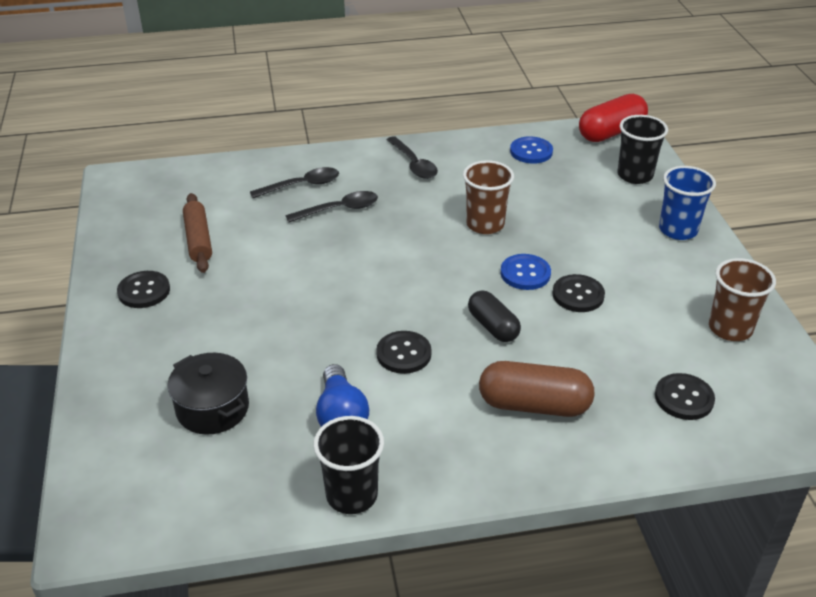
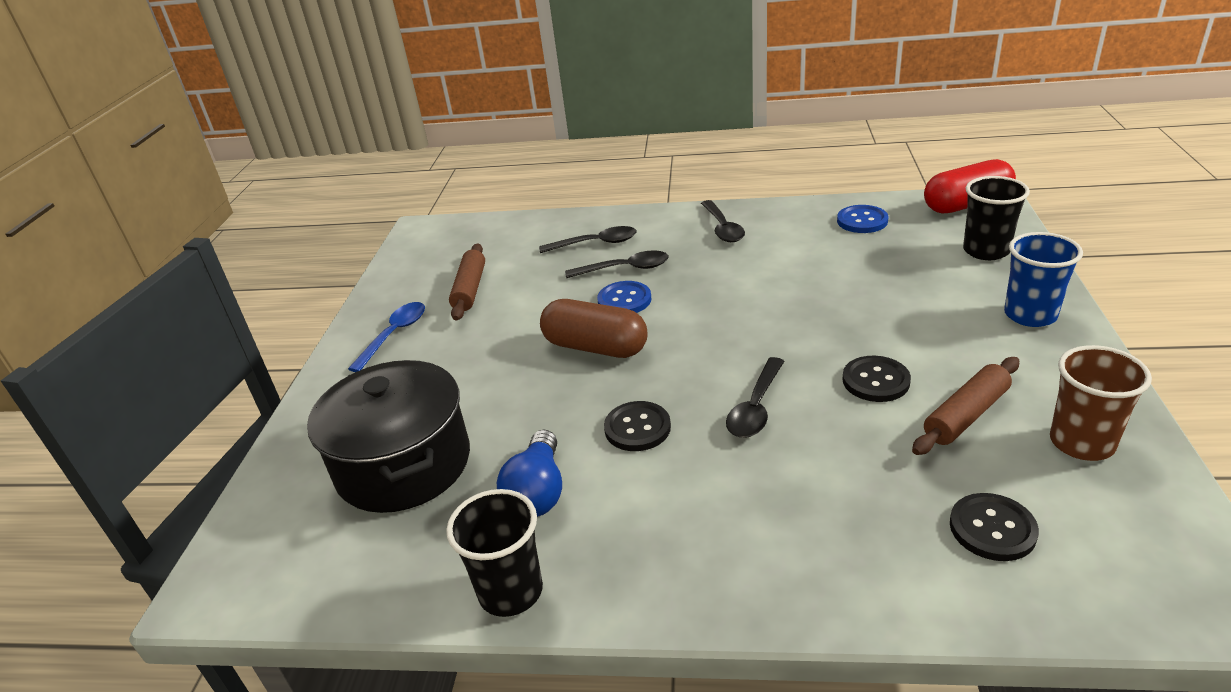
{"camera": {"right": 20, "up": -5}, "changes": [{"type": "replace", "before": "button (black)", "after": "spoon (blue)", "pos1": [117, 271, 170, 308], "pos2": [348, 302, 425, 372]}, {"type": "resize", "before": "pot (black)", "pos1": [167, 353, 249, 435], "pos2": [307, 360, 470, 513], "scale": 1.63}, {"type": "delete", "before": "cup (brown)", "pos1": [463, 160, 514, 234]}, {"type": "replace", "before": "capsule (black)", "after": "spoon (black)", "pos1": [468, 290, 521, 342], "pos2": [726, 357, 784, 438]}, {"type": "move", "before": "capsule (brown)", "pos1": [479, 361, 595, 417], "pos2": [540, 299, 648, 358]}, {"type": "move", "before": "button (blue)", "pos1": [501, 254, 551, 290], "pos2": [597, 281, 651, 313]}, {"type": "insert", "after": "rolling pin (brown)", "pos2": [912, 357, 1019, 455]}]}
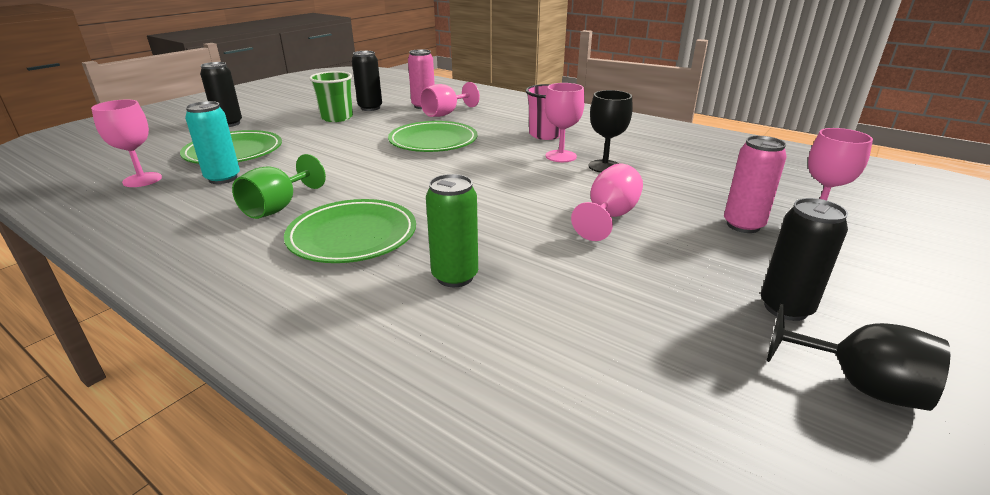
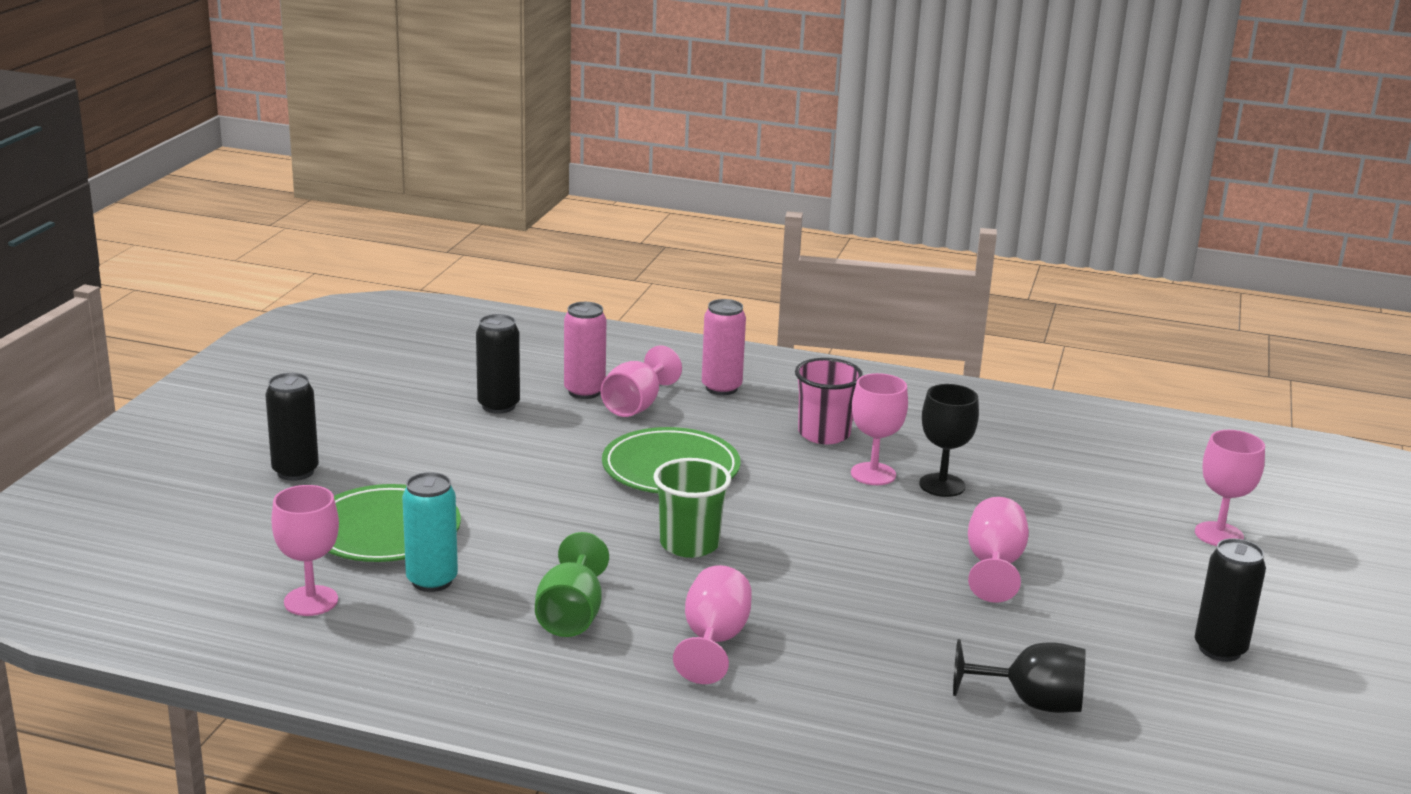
{"camera": {"right": -20, "up": -5}, "changes": [{"type": "replace", "before": "plate (green)", "after": "goblet (pink)", "pos1": [284, 199, 416, 263], "pos2": [673, 565, 752, 684]}, {"type": "move", "before": "cup (green)", "pos1": [309, 71, 353, 122], "pos2": [654, 458, 731, 558]}, {"type": "delete", "before": "can (green)", "pos1": [426, 174, 478, 287]}, {"type": "move", "before": "can (pink)", "pos1": [724, 136, 787, 233], "pos2": [702, 299, 746, 395]}, {"type": "move", "before": "goblet (black)", "pos1": [767, 304, 950, 411], "pos2": [953, 639, 1086, 713]}]}
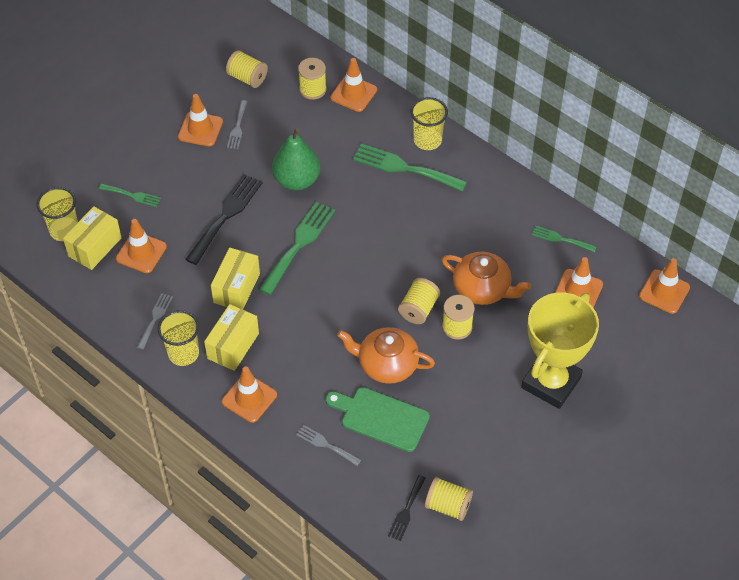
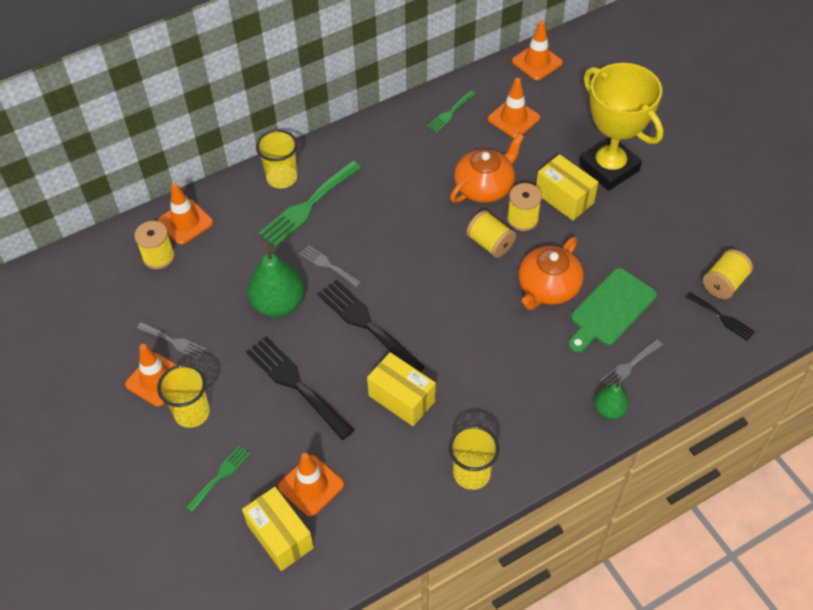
{"camera": {"right": -70, "up": 0}, "changes": [{"type": "move", "before": "cup (yellow)", "pos1": [37, 187, 78, 241], "pos2": [157, 364, 210, 428]}, {"type": "move", "before": "fork (grey)", "pos1": [137, 293, 173, 350], "pos2": [299, 245, 361, 287]}, {"type": "move", "before": "box (yellow)", "pos1": [204, 304, 259, 371], "pos2": [536, 154, 598, 220]}, {"type": "delete", "before": "traffic cone (orange)", "pos1": [222, 367, 277, 423]}, {"type": "delete", "before": "spool (yellow)", "pos1": [226, 50, 268, 88]}, {"type": "recolor", "before": "fork (green)", "after": "fork (black)", "pos1": [259, 202, 335, 295], "pos2": [317, 279, 425, 372]}, {"type": "insert", "after": "pear (green)", "pos2": [594, 382, 629, 419]}]}
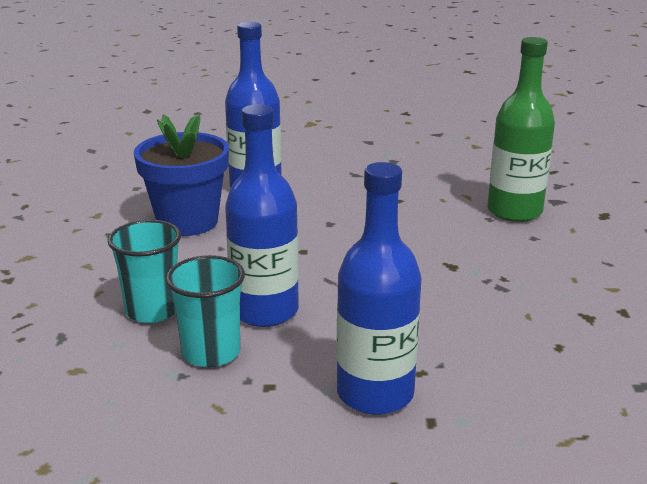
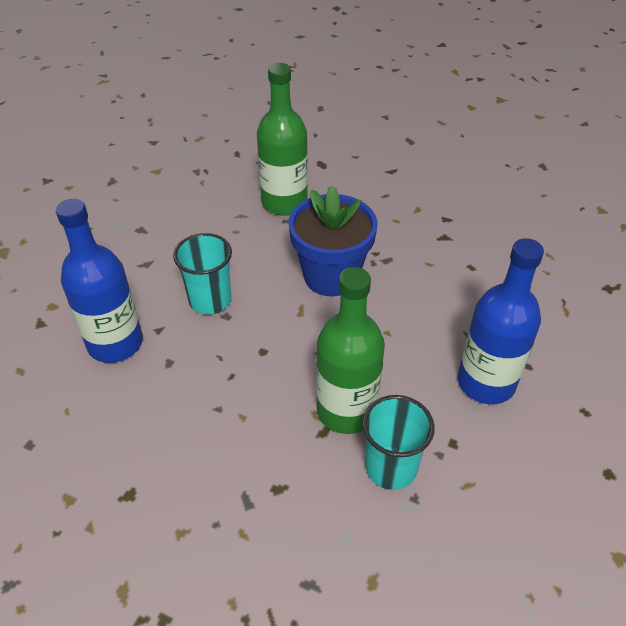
{"camera": {"right": -65, "up": 20}, "changes": [{"type": "move", "before": "cup (turquoise)", "pos1": [108, 220, 181, 323], "pos2": [173, 233, 232, 315]}, {"type": "move", "before": "flower pot (blue)", "pos1": [134, 114, 229, 236], "pos2": [288, 185, 378, 297]}, {"type": "recolor", "before": "bottle (blue)", "after": "bottle (green)", "pos1": [225, 104, 299, 327], "pos2": [316, 267, 385, 434]}]}
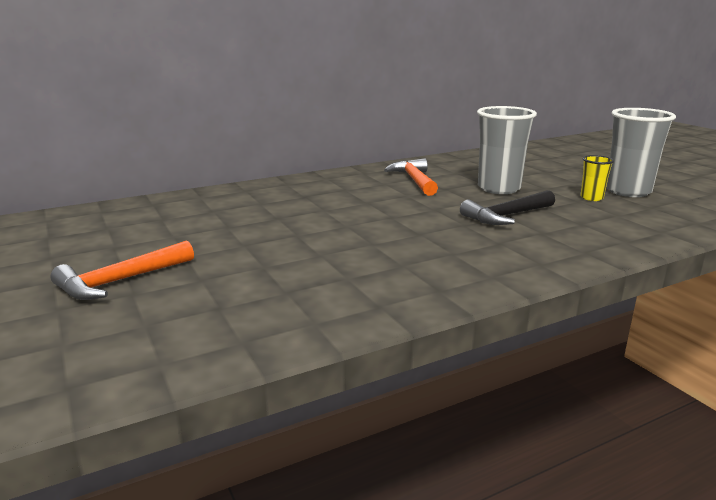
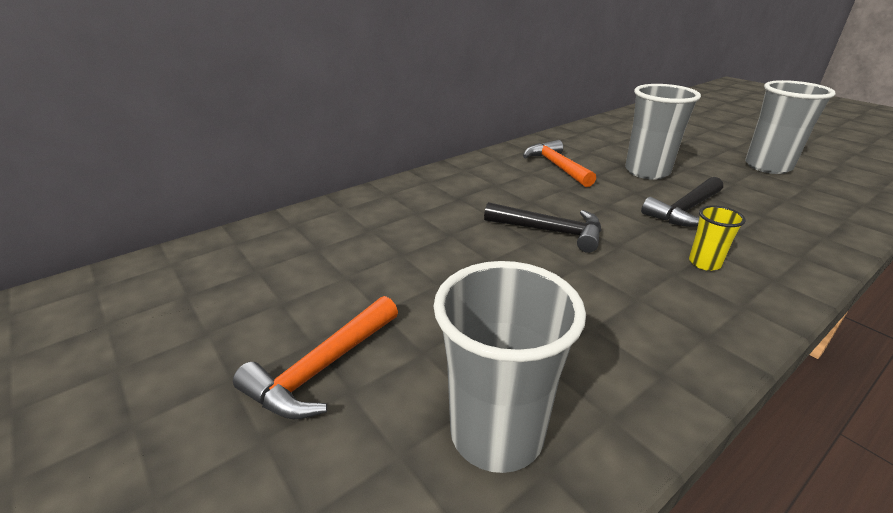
{"camera": {"right": -10, "up": 10}, "changes": [{"type": "move", "before": "cup (yellow)", "pos1": [580, 155, 614, 201], "pos2": [689, 205, 746, 271]}, {"type": "insert", "after": "cup (grey)", "pos2": [433, 261, 586, 473]}, {"type": "insert", "after": "hammer (black)", "pos2": [484, 202, 601, 253]}]}
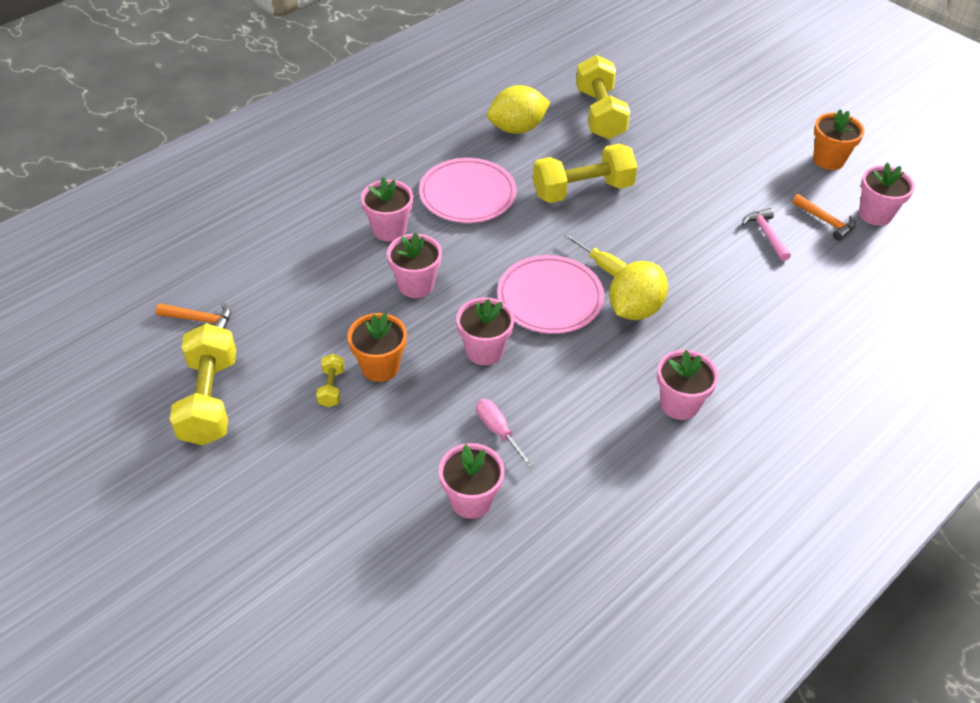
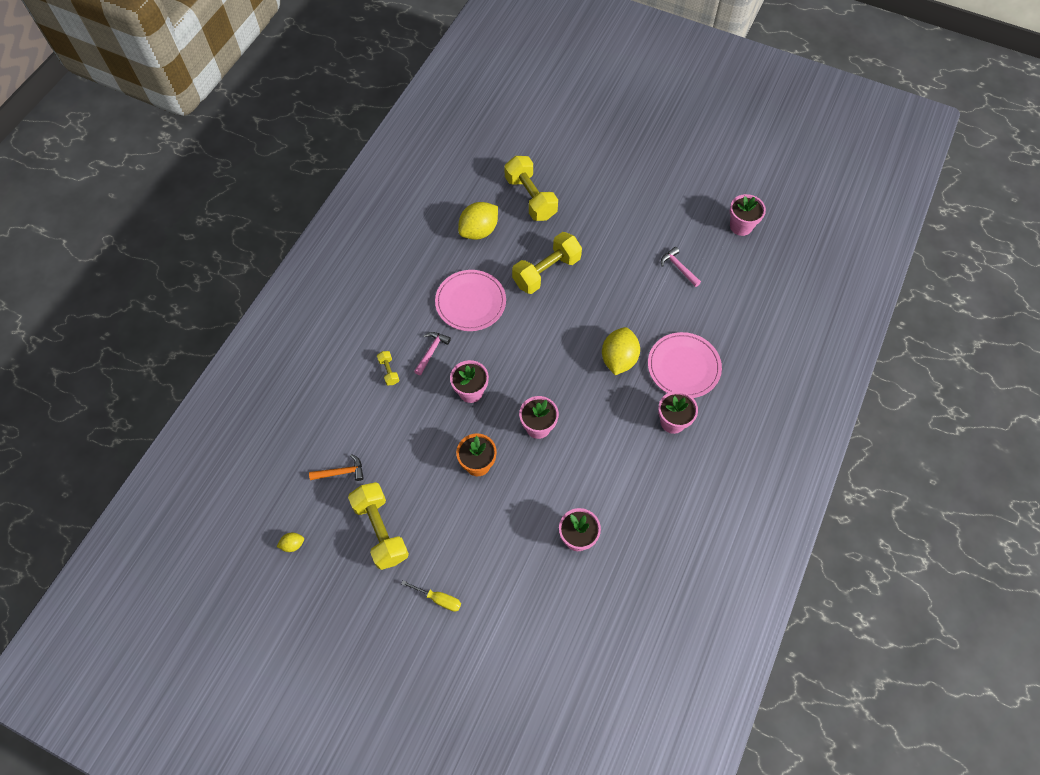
{"camera": {"right": -20, "up": 15}, "changes": [{"type": "move", "before": "dumbbell (yellow)", "pos1": [316, 354, 344, 407], "pos2": [377, 351, 400, 385]}, {"type": "replace", "before": "flower pot (pink)", "after": "hammer (pink)", "pos1": [361, 177, 413, 241], "pos2": [414, 332, 451, 375]}, {"type": "delete", "before": "screwdriver (pink)", "pos1": [476, 399, 534, 468]}, {"type": "move", "before": "plate (pink)", "pos1": [497, 255, 604, 334], "pos2": [648, 332, 722, 398]}, {"type": "move", "before": "screwdriver (yellow)", "pos1": [564, 233, 627, 277], "pos2": [401, 580, 461, 612]}, {"type": "delete", "before": "hammer (orange)", "pos1": [792, 194, 856, 241]}, {"type": "delete", "before": "flower pot (orange)", "pos1": [813, 109, 864, 170]}, {"type": "insert", "after": "lemon (yellow)", "pos2": [277, 533, 304, 552]}]}
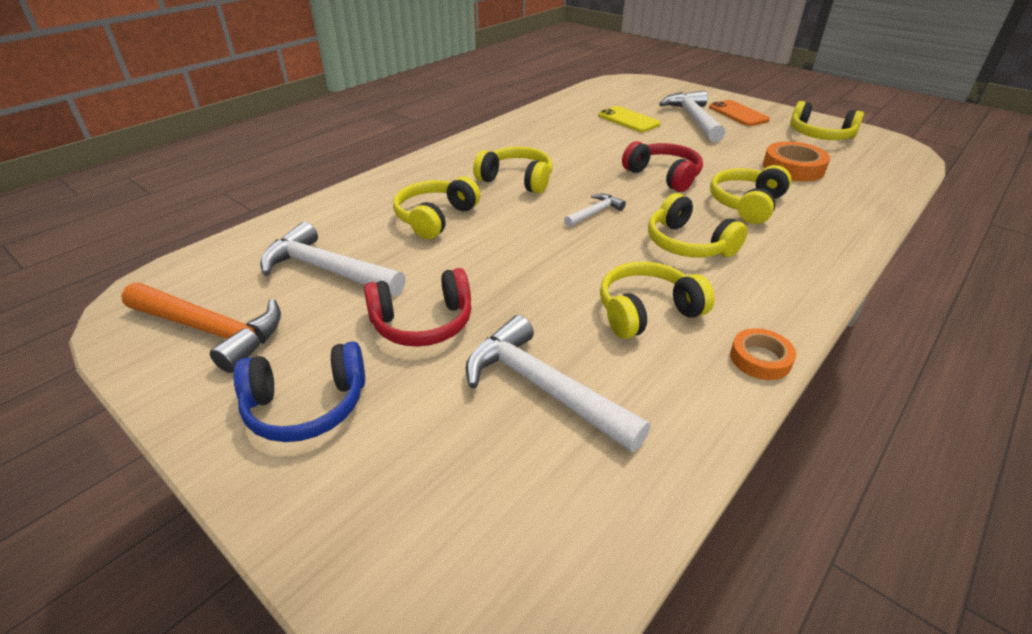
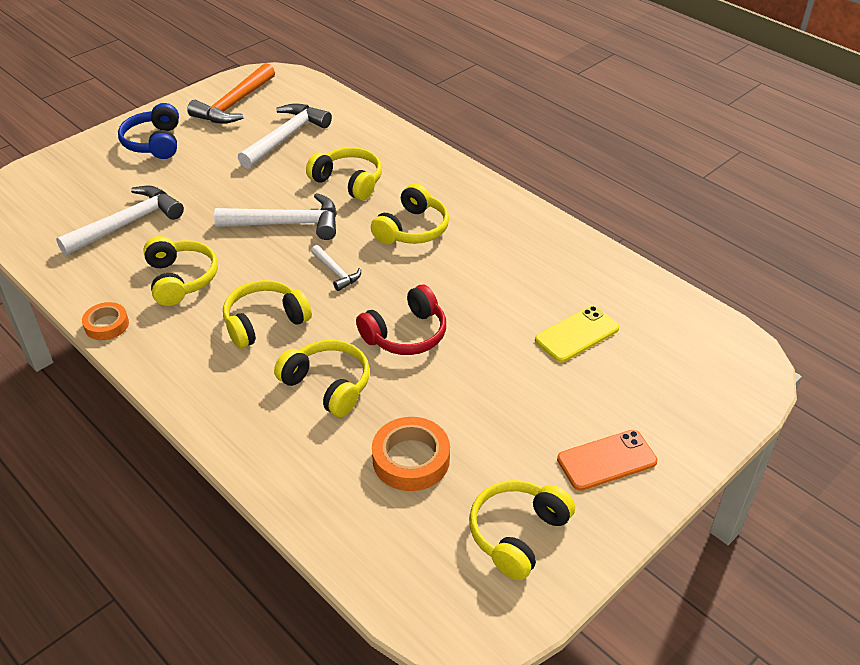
{"camera": {"right": 95, "up": 5}, "changes": [{"type": "delete", "before": "headphones (red)", "pos1": [364, 268, 471, 347]}, {"type": "move", "before": "hammer (white)", "pos1": [659, 91, 725, 142], "pos2": [214, 193, 337, 240]}]}
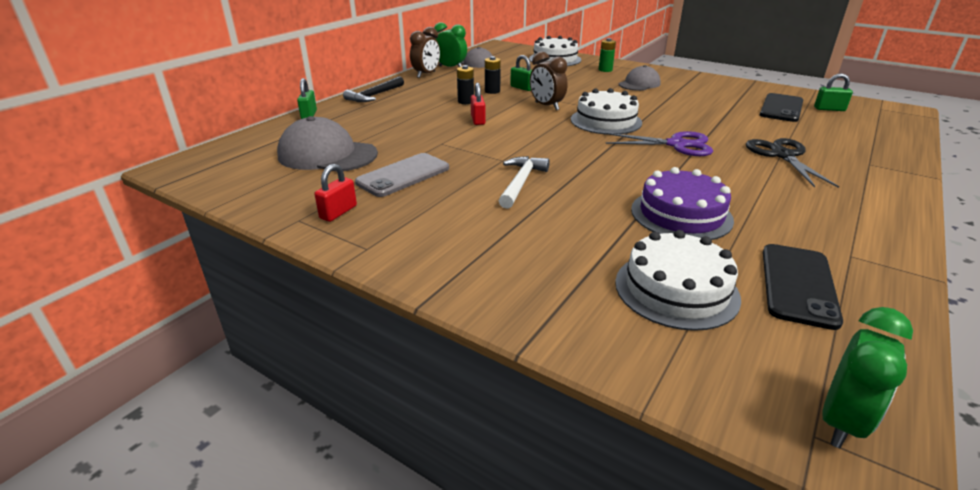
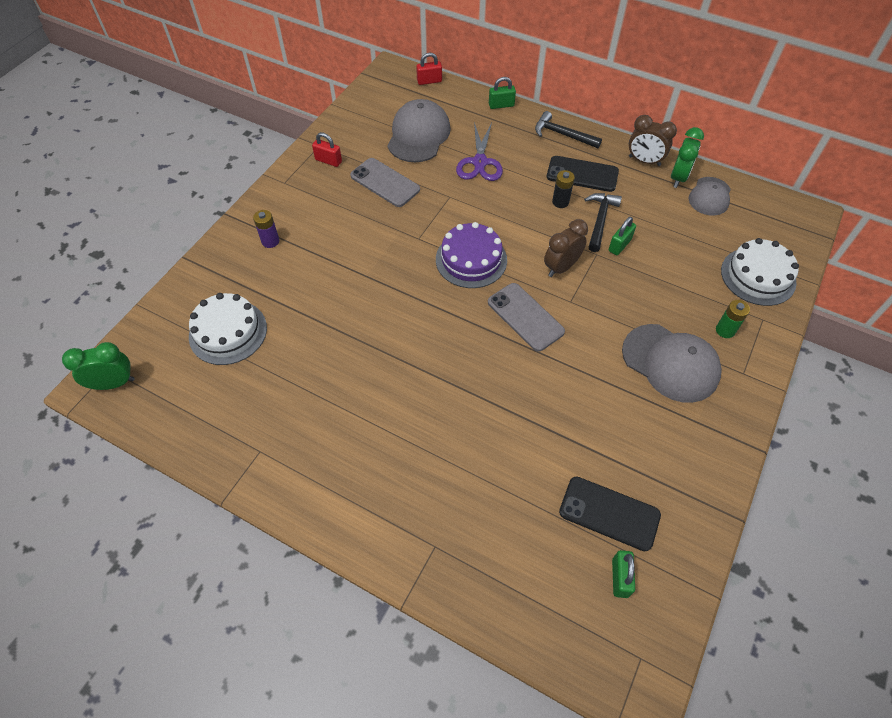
{"camera": {"right": 85, "up": 25}, "changes": [{"type": "move", "before": "padlock (red)", "pos1": [471, 83, 485, 125], "pos2": [416, 53, 442, 85]}, {"type": "replace", "before": "battery (black)", "after": "hammer (black)", "pos1": [485, 56, 501, 94], "pos2": [584, 193, 622, 252]}, {"type": "delete", "before": "hammer (white)", "pos1": [499, 156, 550, 209]}, {"type": "replace", "before": "cake (white)", "after": "phone (grey)", "pos1": [571, 88, 642, 135], "pos2": [488, 283, 565, 352]}, {"type": "move", "before": "scissors (purple)", "pos1": [605, 131, 713, 156], "pos2": [456, 122, 503, 181]}, {"type": "resize", "before": "cap (grey)", "pos1": [619, 65, 661, 91], "pos2": [622, 324, 722, 403], "scale": 1.6}, {"type": "move", "before": "cake (purple)", "pos1": [631, 167, 734, 240], "pos2": [436, 222, 507, 288]}, {"type": "delete", "before": "scissors (black)", "pos1": [746, 138, 839, 188]}, {"type": "move", "before": "phone (black)", "pos1": [763, 244, 843, 330], "pos2": [547, 156, 619, 192]}, {"type": "rotate", "before": "clock (green)", "pos1": [822, 307, 913, 448], "pos2": [62, 342, 135, 390], "turn": 135}, {"type": "insert", "after": "battery (purple)", "pos2": [253, 210, 279, 248]}]}
